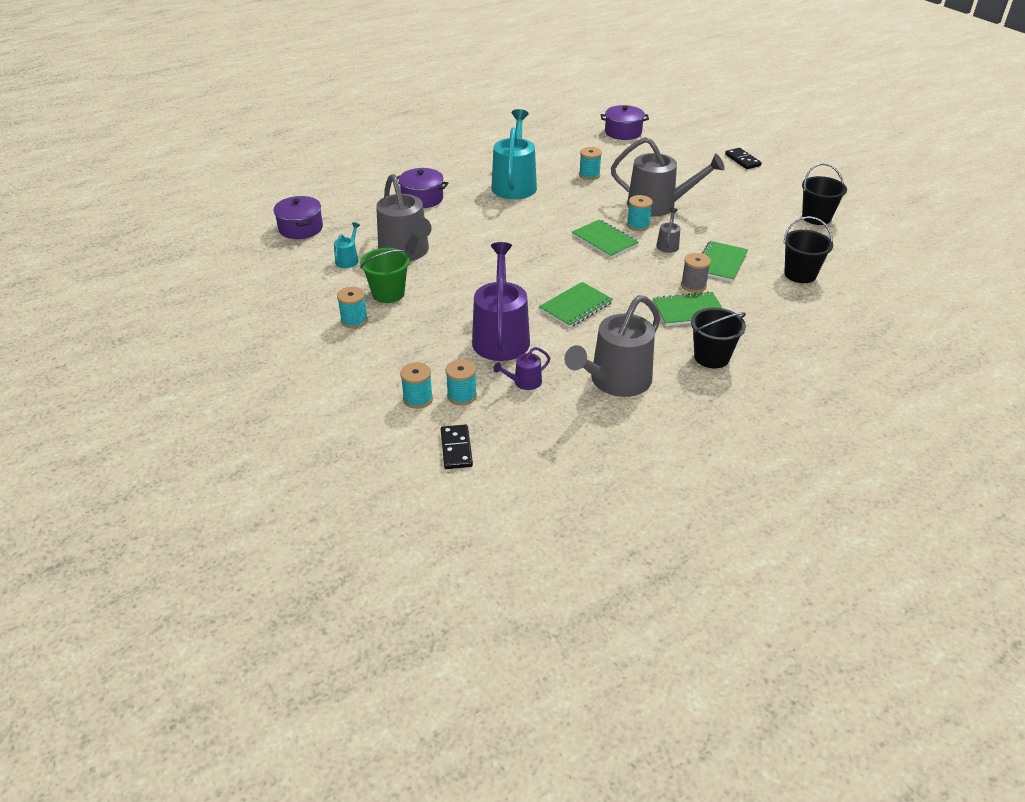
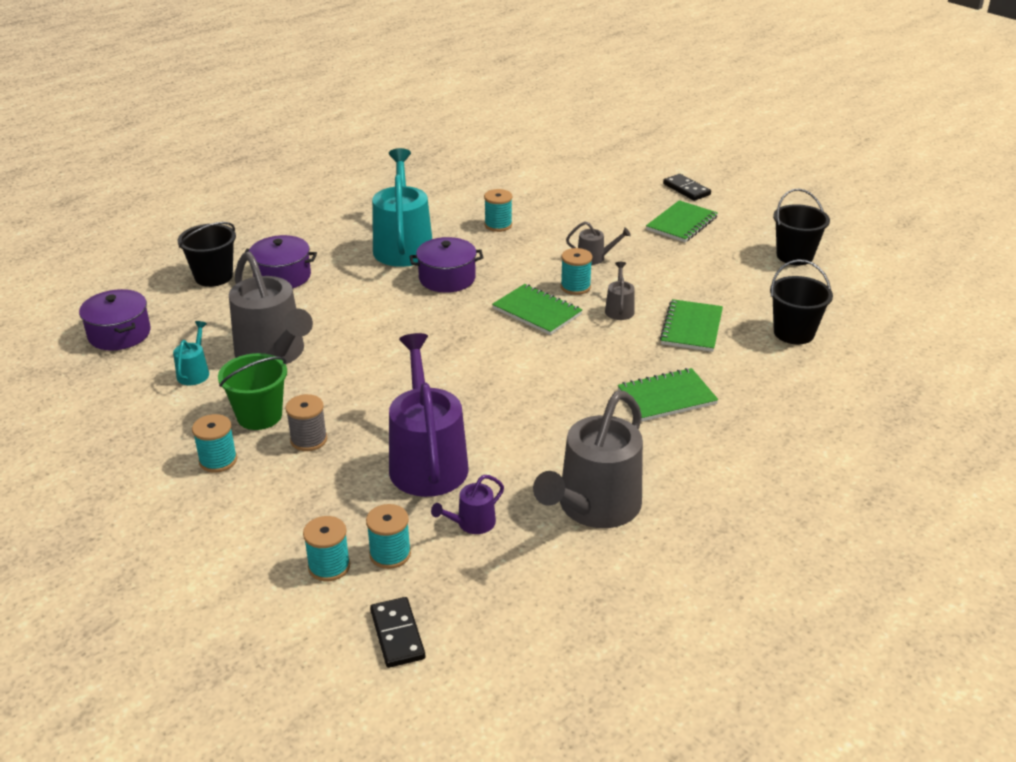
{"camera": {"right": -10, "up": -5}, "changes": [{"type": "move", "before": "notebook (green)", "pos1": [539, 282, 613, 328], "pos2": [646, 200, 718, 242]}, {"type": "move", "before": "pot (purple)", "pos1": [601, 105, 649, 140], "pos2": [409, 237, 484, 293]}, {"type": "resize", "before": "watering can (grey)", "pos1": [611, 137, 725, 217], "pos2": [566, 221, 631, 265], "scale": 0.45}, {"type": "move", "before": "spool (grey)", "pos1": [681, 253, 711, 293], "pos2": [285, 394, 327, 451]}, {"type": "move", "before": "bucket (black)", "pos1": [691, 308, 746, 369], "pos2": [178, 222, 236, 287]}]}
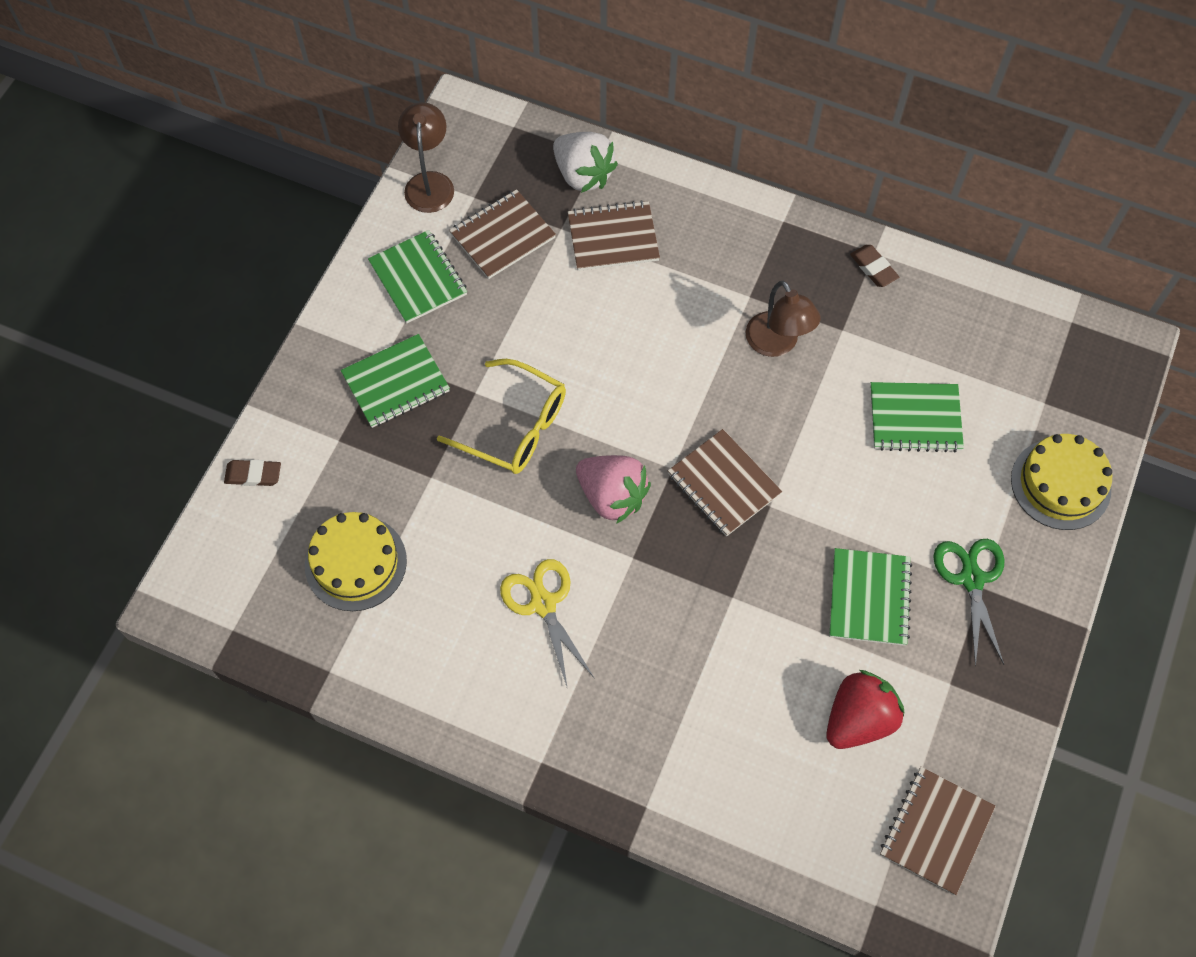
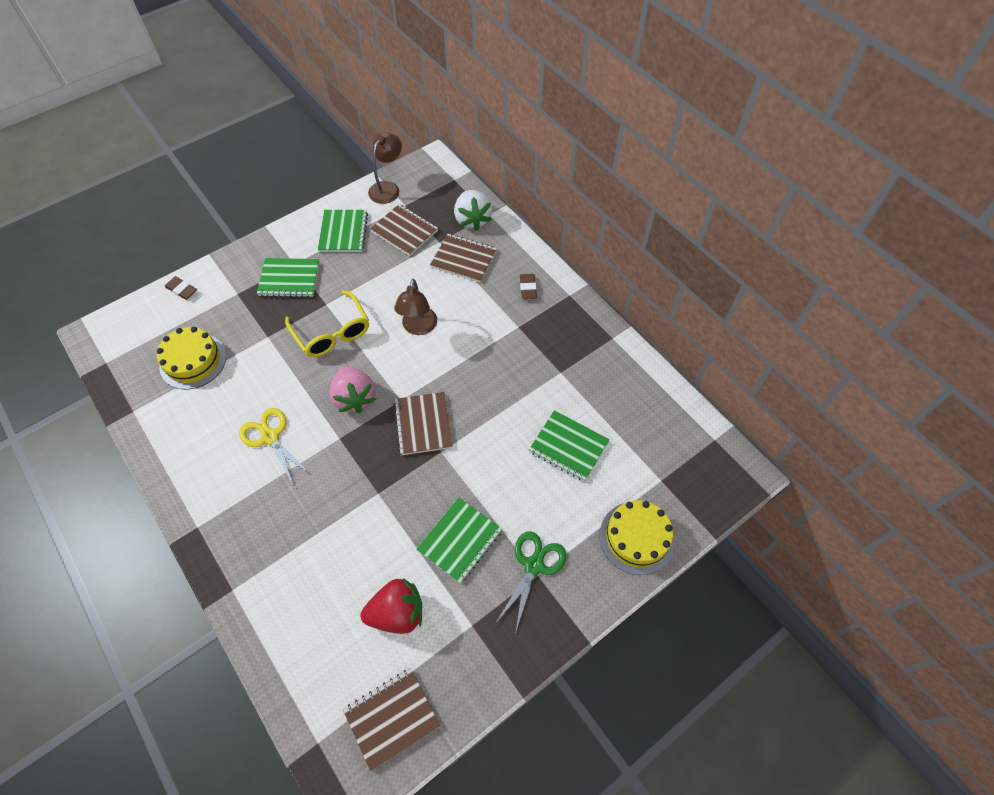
{"camera": {"right": 30, "up": -5}, "changes": [{"type": "rotate", "before": "notebook (brown)", "pos1": [449, 189, 556, 279], "pos2": [370, 204, 438, 256], "turn": 45}, {"type": "rotate", "before": "scissors (yellow)", "pos1": [500, 559, 595, 689], "pos2": [239, 408, 311, 486], "turn": -45}, {"type": "move", "before": "lamp (brown)", "pos1": [746, 281, 821, 357], "pos2": [394, 279, 437, 335]}, {"type": "move", "before": "eraser (brown)", "pos1": [850, 245, 899, 287], "pos2": [520, 274, 537, 299]}]}
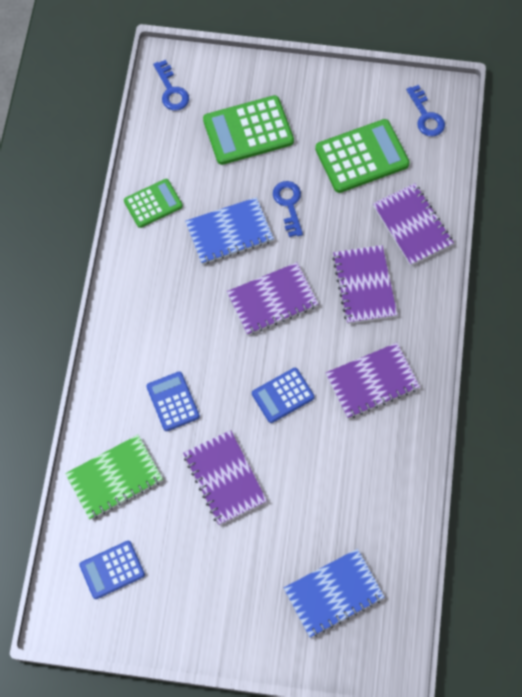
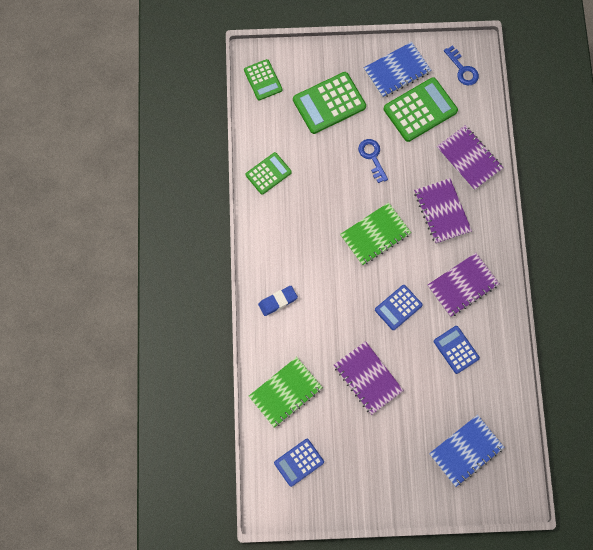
{"camera": {"right": -10, "up": 5}, "changes": [{"type": "move", "before": "calculator (blue)", "pos1": [146, 372, 200, 431], "pos2": [434, 326, 480, 374]}, {"type": "replace", "before": "key (blue)", "after": "calculator (green)", "pos1": [153, 60, 189, 111], "pos2": [244, 59, 282, 100]}, {"type": "move", "before": "notebook (blue)", "pos1": [185, 197, 274, 264], "pos2": [364, 42, 432, 98]}, {"type": "recolor", "before": "notebook (purple)", "after": "notebook (green)", "pos1": [227, 262, 319, 335], "pos2": [340, 202, 411, 266]}, {"type": "insert", "after": "eraser (blue)", "pos2": [258, 286, 298, 316]}]}
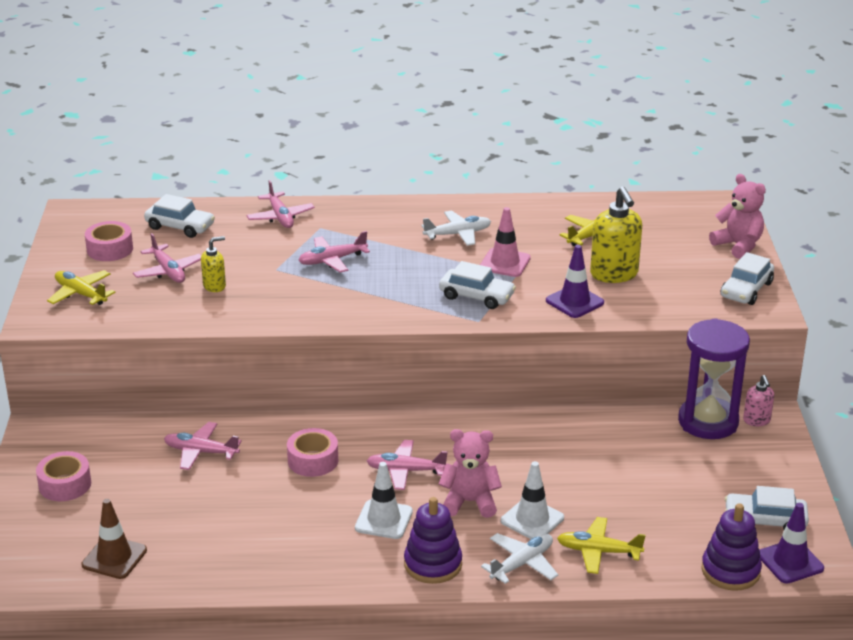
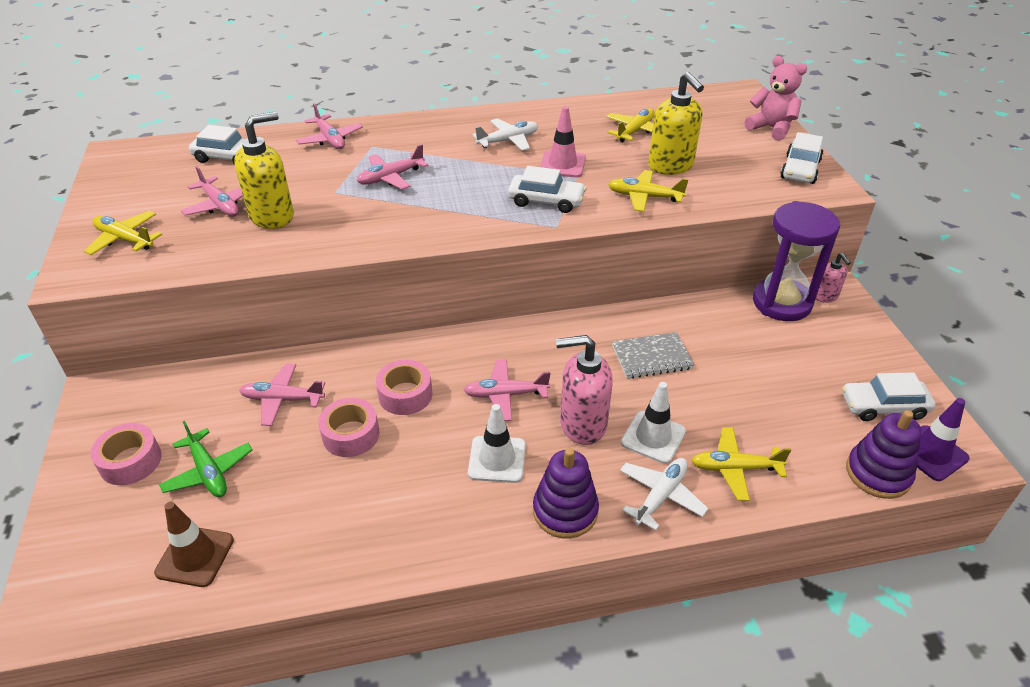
{"camera": {"right": -10, "up": 10}, "changes": [{"type": "move", "before": "tape (pink)", "pos1": [85, 221, 133, 261], "pos2": [318, 398, 379, 457]}, {"type": "resize", "before": "soap dispenser (yellow)", "pos1": [201, 236, 226, 292], "pos2": [234, 111, 294, 229], "scale": 1.84}, {"type": "replace", "before": "teddy bear (pink)", "after": "soap dispenser (pink)", "pos1": [439, 429, 502, 518], "pos2": [556, 335, 613, 445]}, {"type": "replace", "before": "traffic cone (purple)", "after": "plane (yellow)", "pos1": [546, 245, 604, 318], "pos2": [608, 170, 689, 212]}, {"type": "insert", "after": "plane (green)", "pos2": [159, 421, 253, 497]}, {"type": "insert", "after": "notebook (grey)", "pos2": [612, 332, 694, 379]}]}
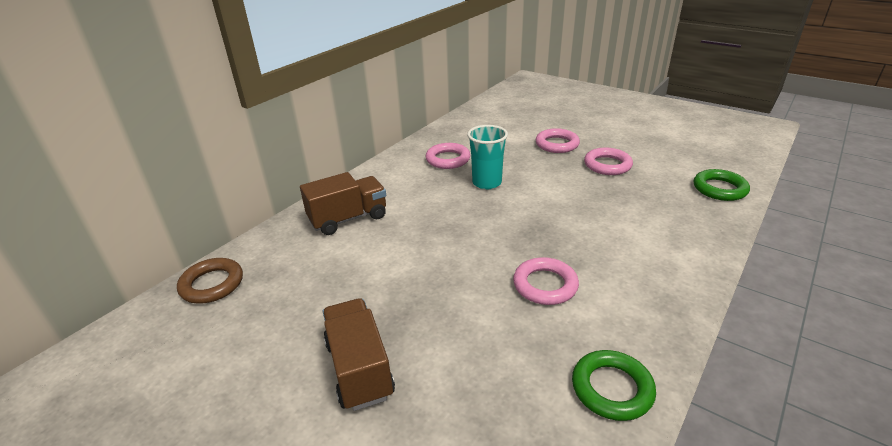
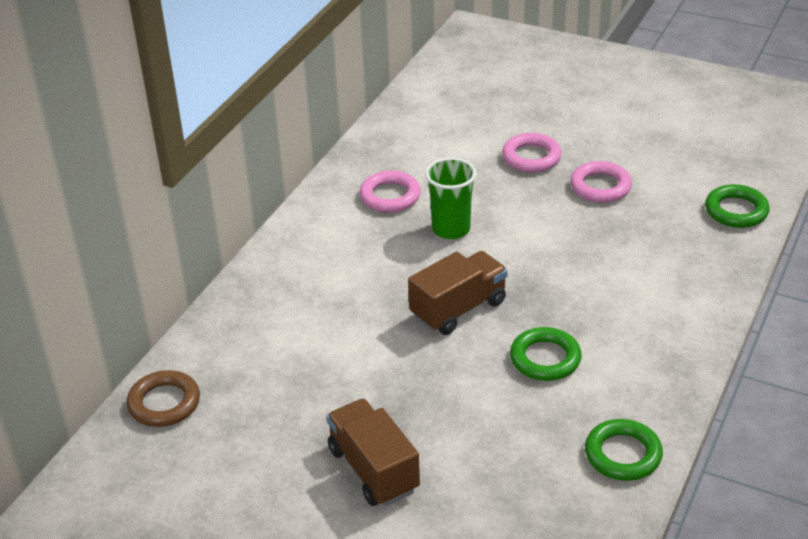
{"camera": {"right": -10, "up": 5}, "changes": [{"type": "move", "before": "truck (brown)", "pos1": [300, 172, 386, 235], "pos2": [408, 251, 508, 335]}, {"type": "recolor", "before": "cup (turquoise)", "after": "cup (green)", "pos1": [467, 125, 508, 189], "pos2": [425, 157, 476, 239]}, {"type": "recolor", "before": "ring (pink)", "after": "ring (green)", "pos1": [513, 257, 579, 305], "pos2": [510, 327, 582, 381]}]}
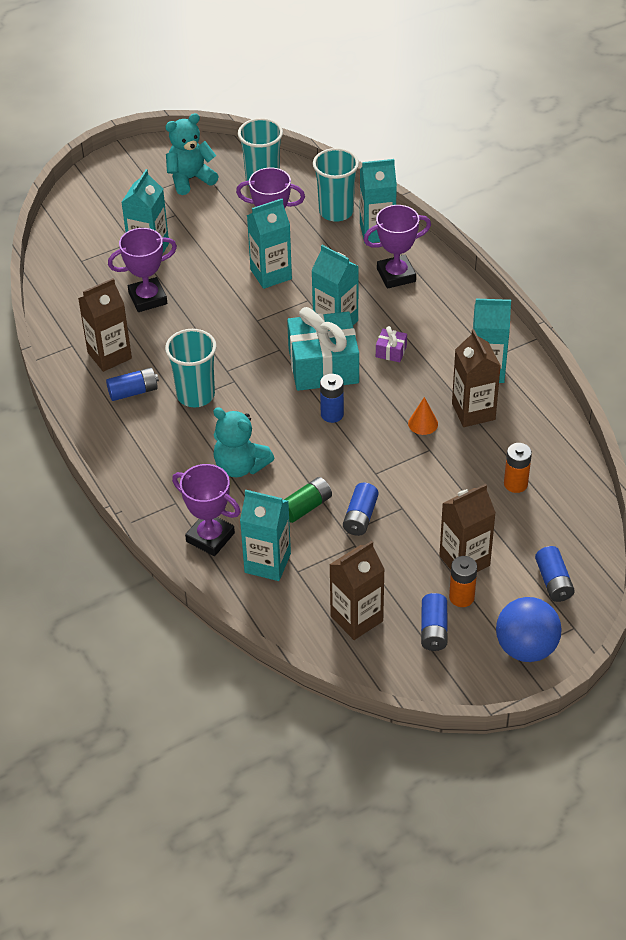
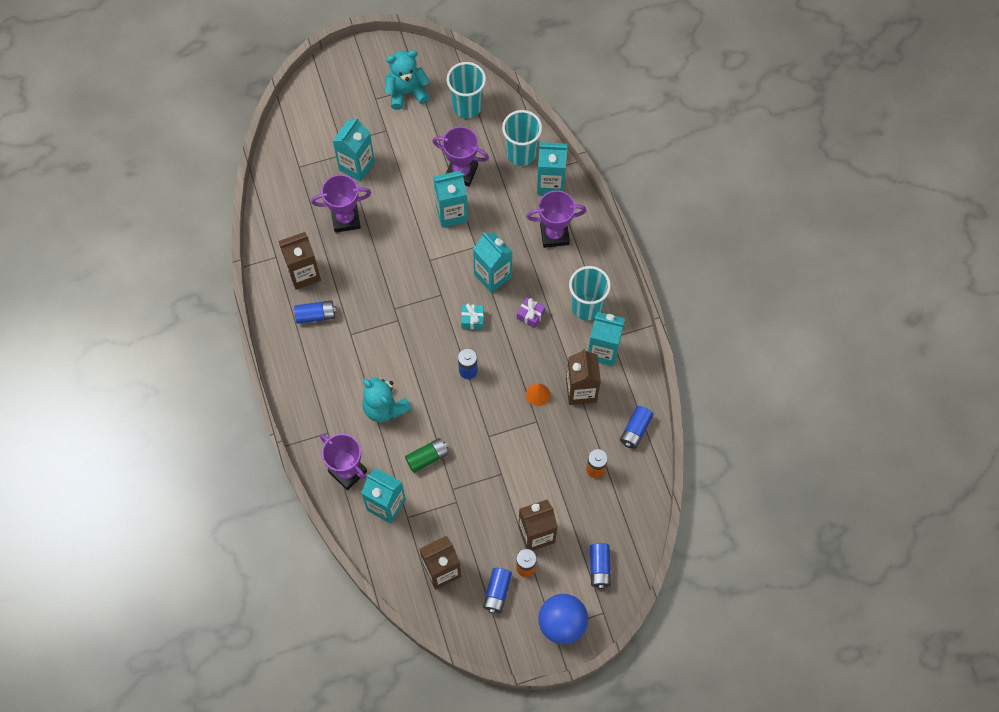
{"camera": {"right": 10, "up": 20}, "changes": [{"type": "move", "before": "cup (turquoise)", "pos1": [165, 329, 217, 407], "pos2": [569, 266, 611, 321]}, {"type": "resize", "before": "gift (turquoise)", "pos1": [287, 307, 359, 391], "pos2": [461, 303, 484, 329], "scale": 0.41}, {"type": "move", "before": "battery (blue)", "pos1": [343, 483, 379, 536], "pos2": [620, 406, 653, 449]}]}
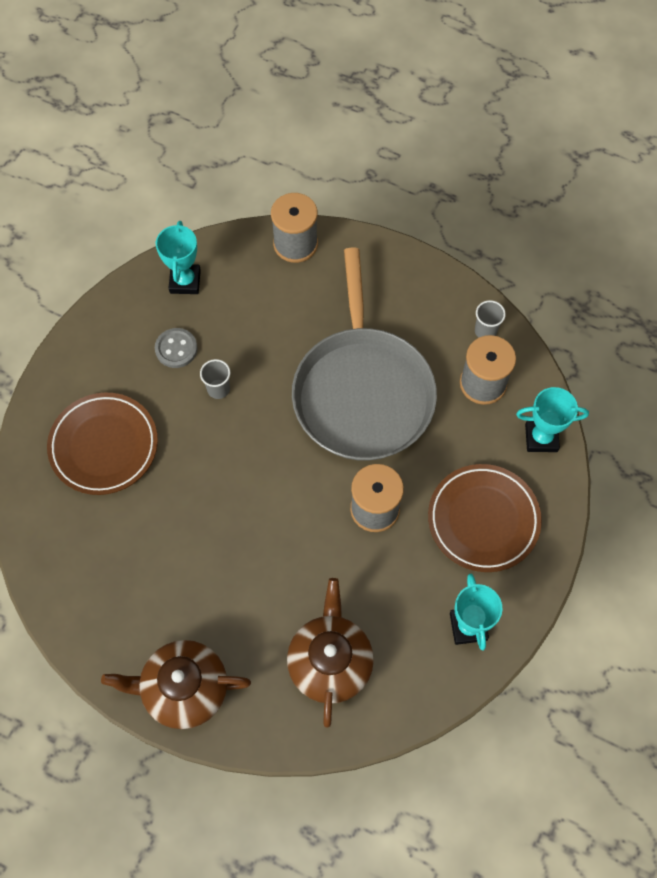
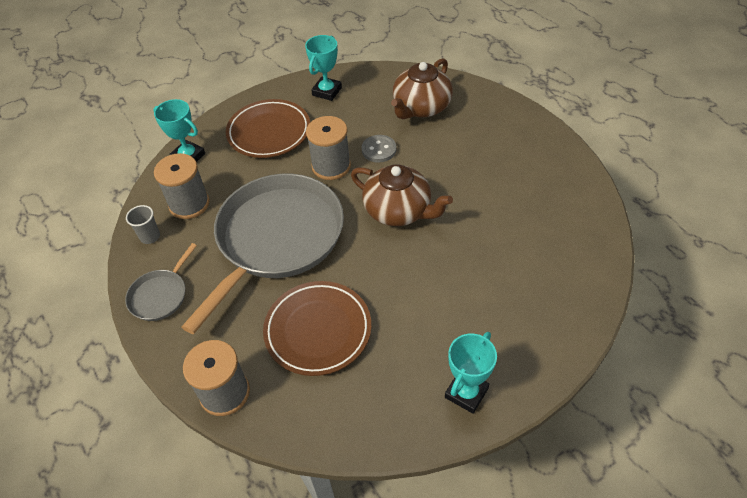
{"camera": {"right": -145, "up": -15}, "changes": [{"type": "move", "before": "plate (brown)", "pos1": [47, 393, 158, 495], "pos2": [263, 281, 371, 376]}, {"type": "move", "before": "teapot (brown)", "pos1": [101, 640, 251, 729], "pos2": [351, 164, 453, 226]}, {"type": "move", "before": "button (grey)", "pos1": [155, 328, 198, 368], "pos2": [362, 135, 397, 163]}, {"type": "move", "before": "trophy (turquoise)", "pos1": [156, 221, 201, 294], "pos2": [445, 332, 497, 414]}, {"type": "delete", "before": "cup (grey)", "pos1": [200, 359, 230, 399]}, {"type": "insert", "after": "pan (grey)", "pos2": [125, 243, 197, 321]}]}
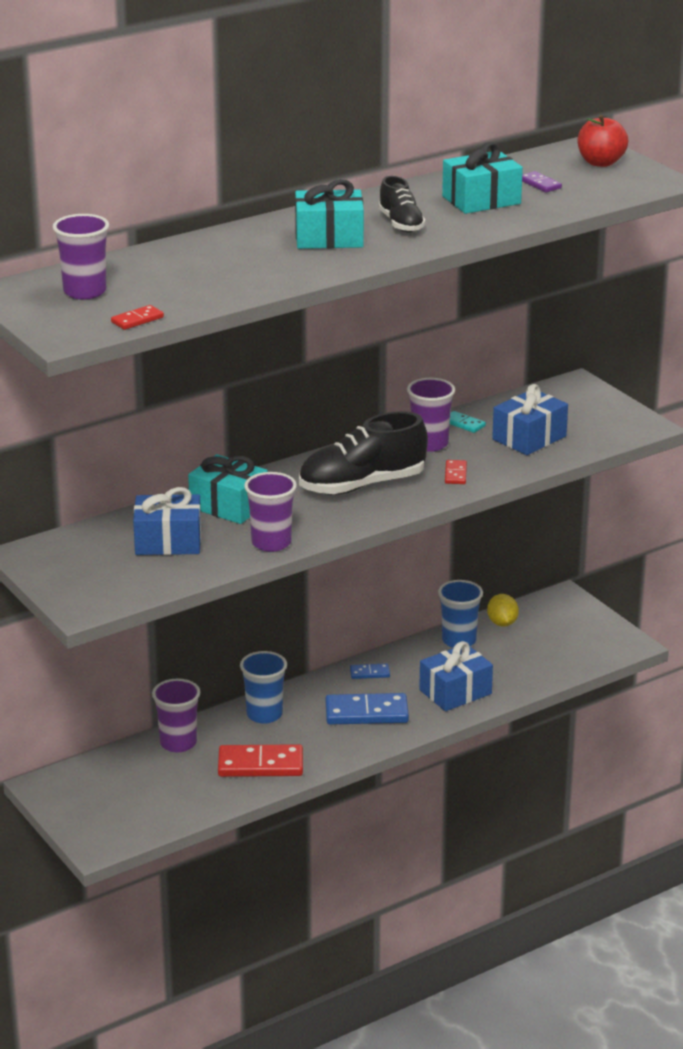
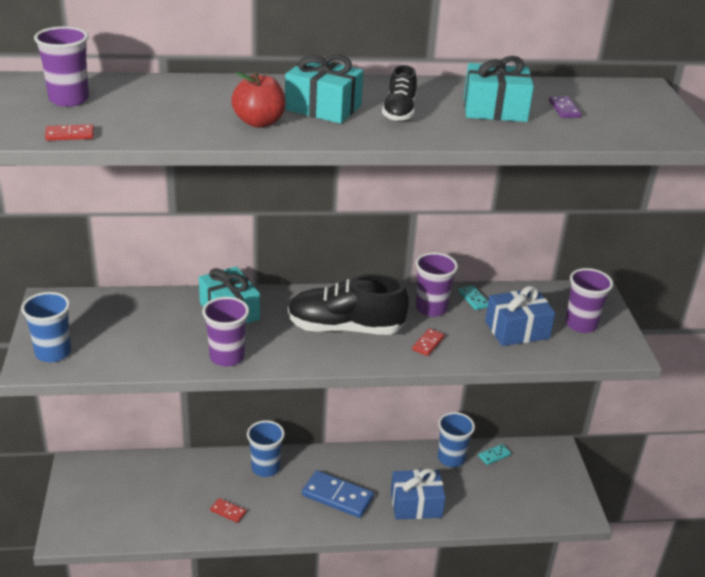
{"camera": {"right": 25, "up": 5}, "changes": [{"type": "delete", "before": "gift (blue)", "pos1": [133, 487, 201, 555]}, {"type": "move", "before": "cup (purple)", "pos1": [152, 679, 200, 752], "pos2": [565, 268, 613, 333]}, {"type": "resize", "before": "domino (red)", "pos1": [218, 744, 303, 777], "pos2": [210, 498, 246, 523], "scale": 0.49}, {"type": "delete", "before": "domino (blue)", "pos1": [350, 663, 390, 679]}, {"type": "replace", "before": "lemon (yellow)", "after": "domino (turquoise)", "pos1": [487, 594, 519, 627], "pos2": [478, 444, 511, 465]}, {"type": "move", "before": "apple (red)", "pos1": [578, 115, 628, 167], "pos2": [231, 72, 286, 128]}, {"type": "insert", "after": "cup (blue)", "pos2": [21, 292, 71, 362]}]}
